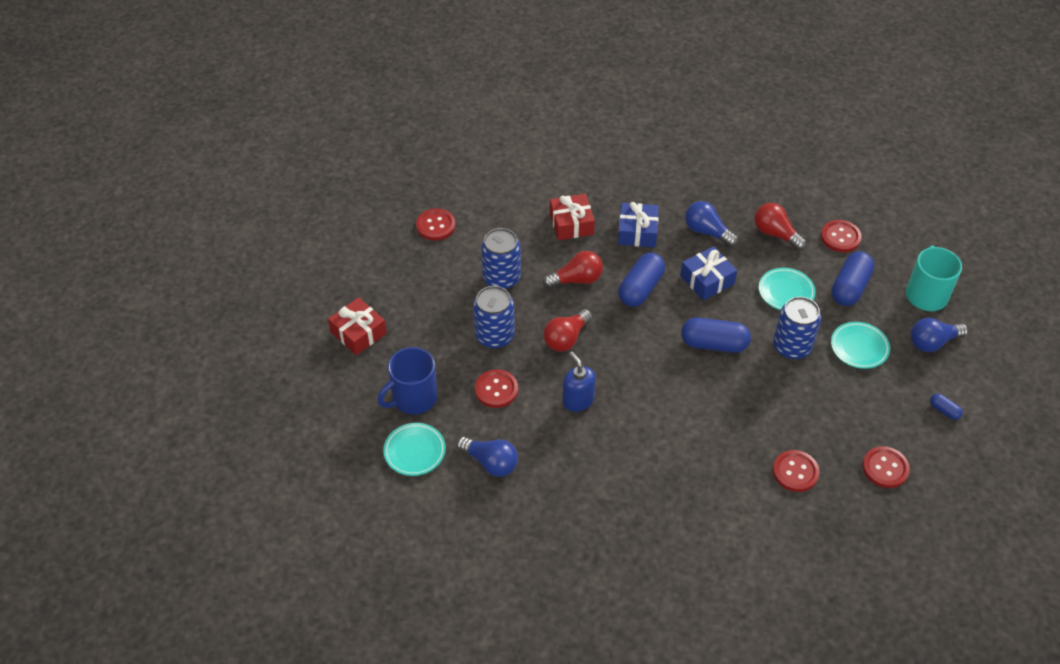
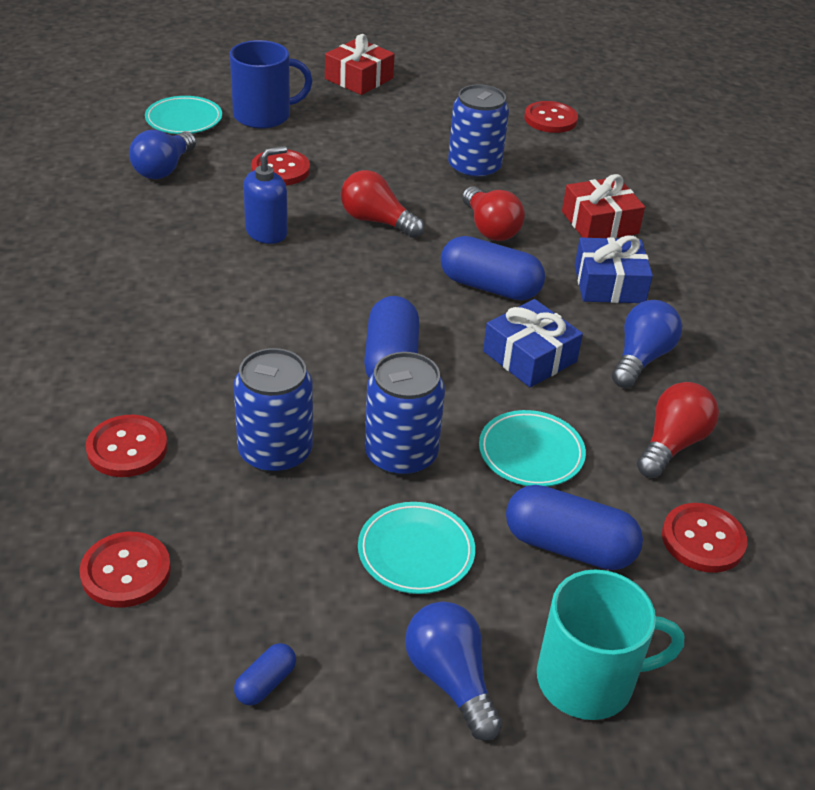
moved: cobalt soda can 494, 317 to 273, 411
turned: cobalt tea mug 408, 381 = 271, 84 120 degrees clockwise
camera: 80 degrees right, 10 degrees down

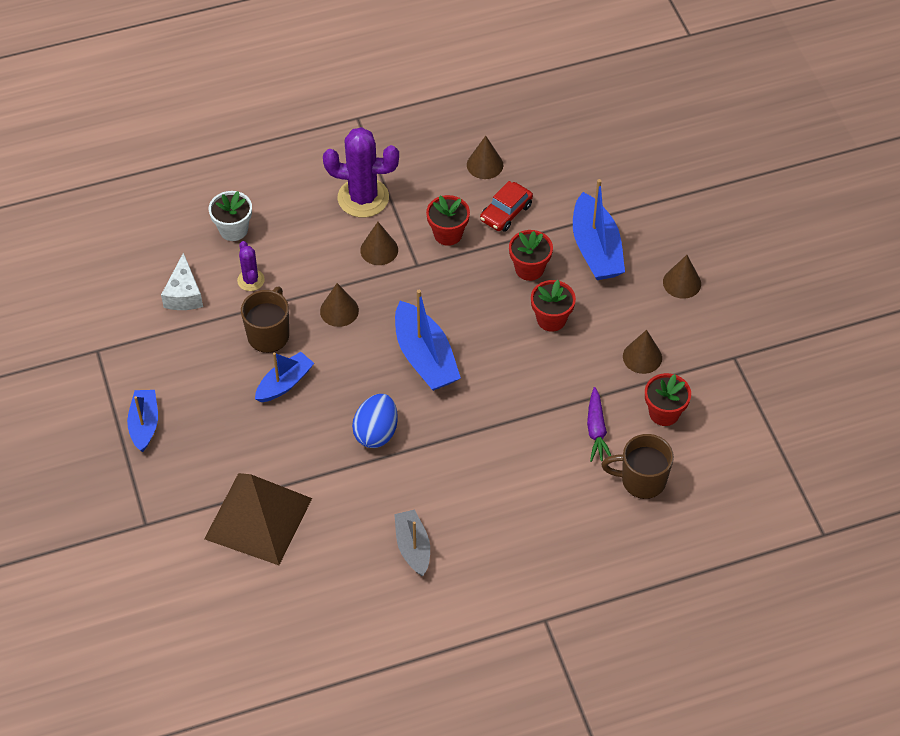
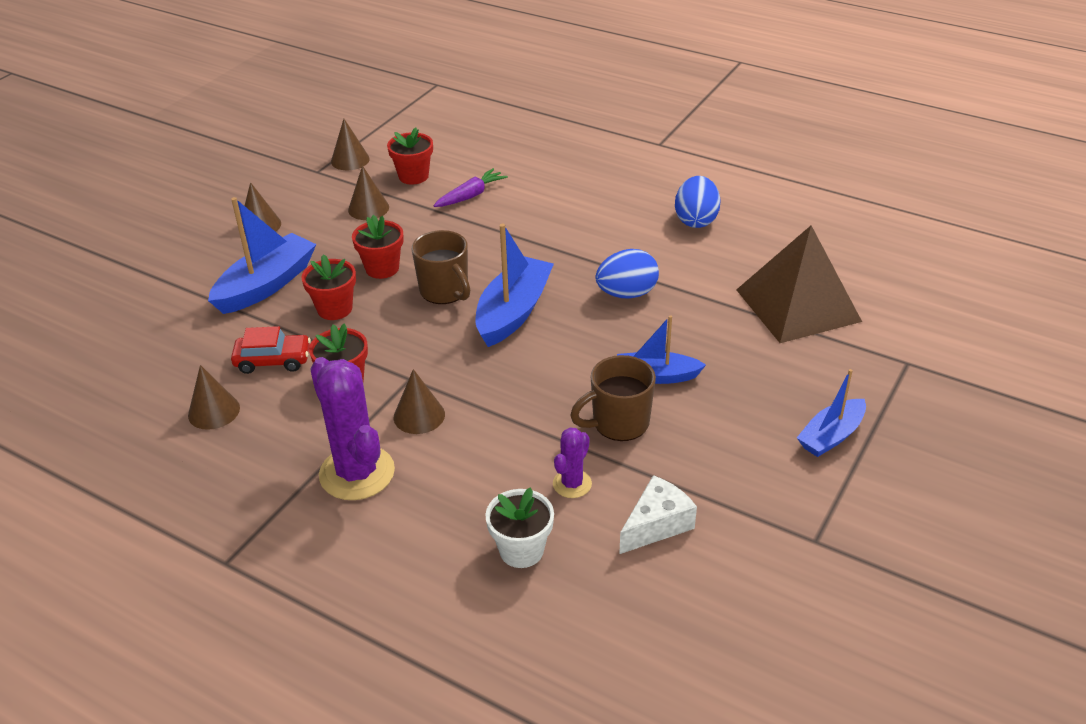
moved: brown solid cone 339, 305 to 350, 144; brown tea mug 637, 466 to 441, 267
replaced: ash-grey boat 412, 543 to cobalt toy egg 698, 202
camera: 130 degrees left, 15 degrees down

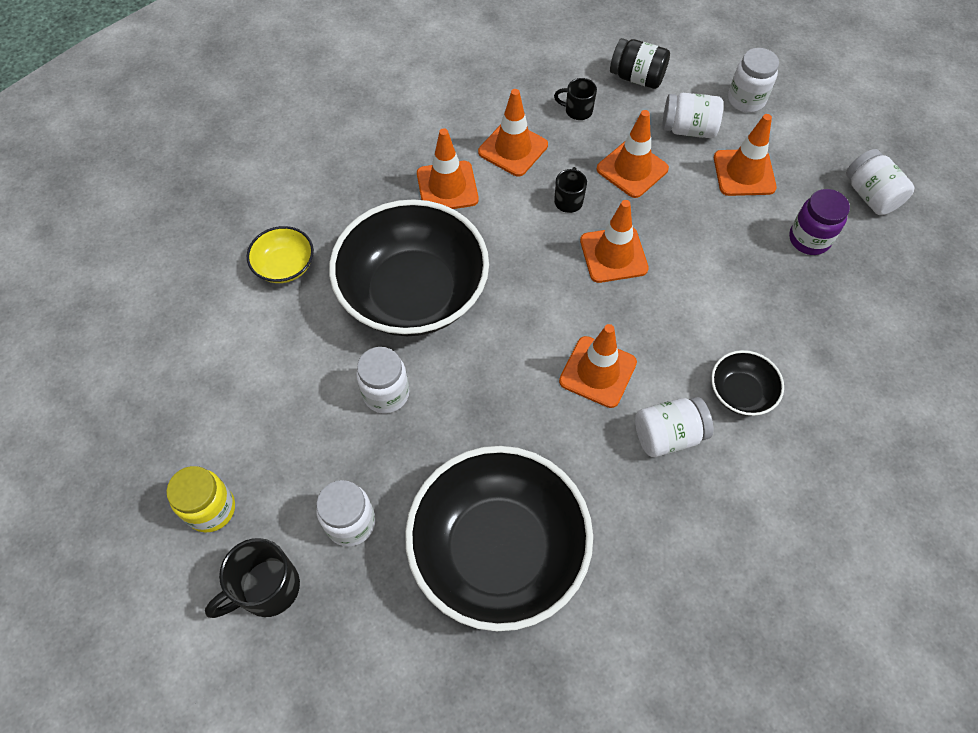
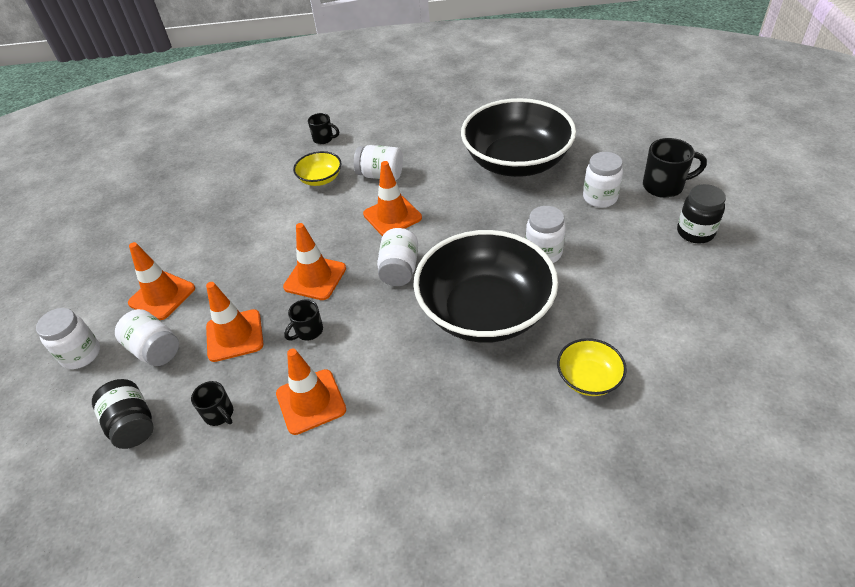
removed: orange safety cone 448, 168; purple jam jar 819, 222
added: jet-black tea mug 323, 128
moved: white jam jar 880, 182 to 397, 257
recoloured: jet-black serving bowl 747, 383 to yellow serving bowl 317, 168; yellow jam jar 200, 499 to jet-black jam jar 701, 214
camera: 145 degrees left, 15 degrees down

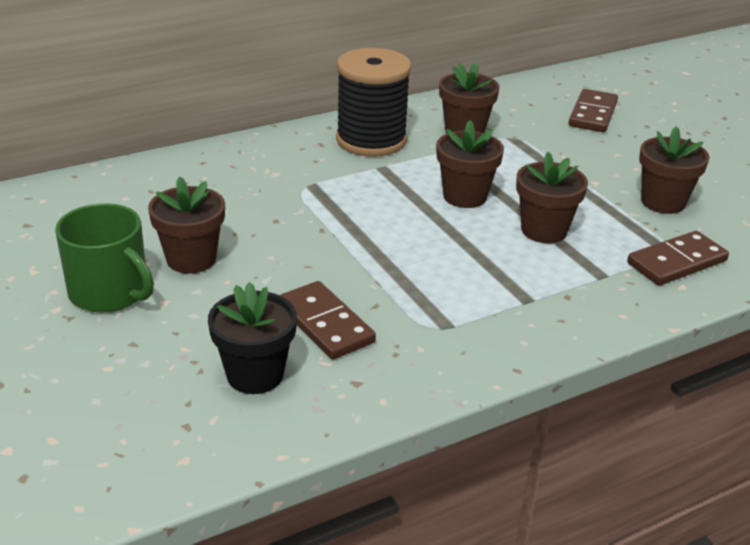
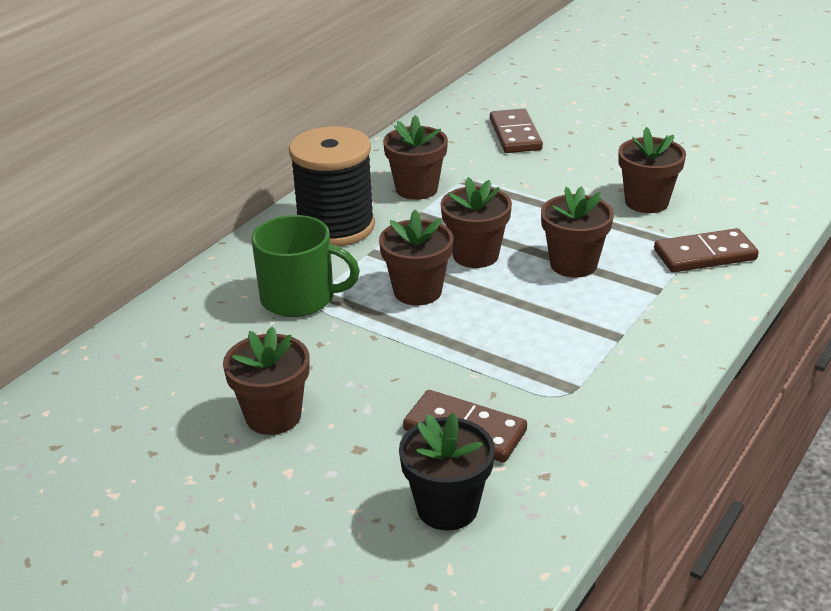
added: brown potted plant 416, 258
moved: emerald tea mug 104, 258 to 305, 266
turned: brown domino 678, 258 = 706, 250 45 degrees clockwise
camera: 25 degrees left, 0 degrees up

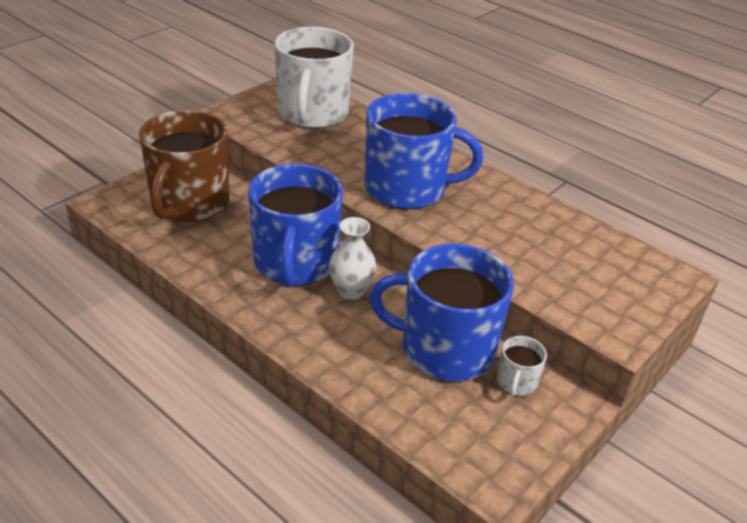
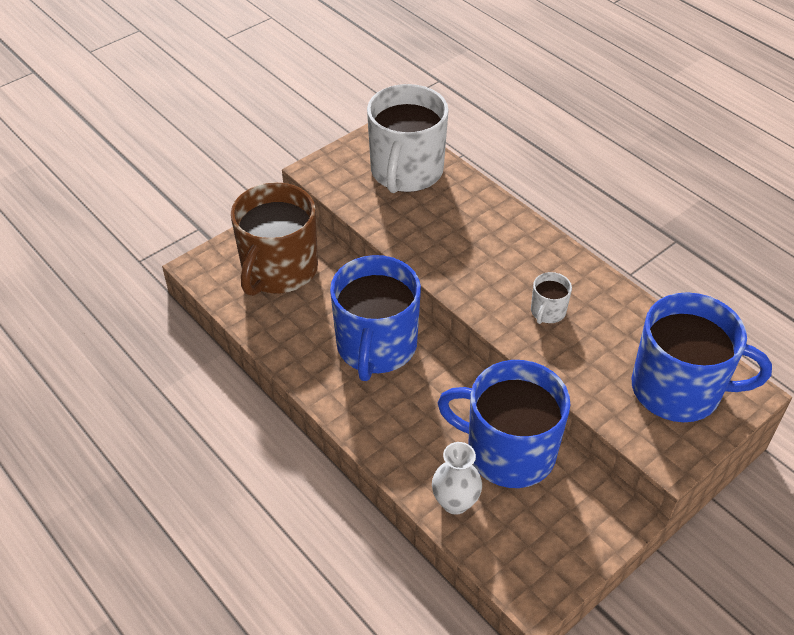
moved: white flower vase 353, 258 to 457, 478; white tea mug 522, 366 to 551, 298; cobalt tea mug 424, 151 to 702, 357
camera: 10 degrees right, 10 degrees up

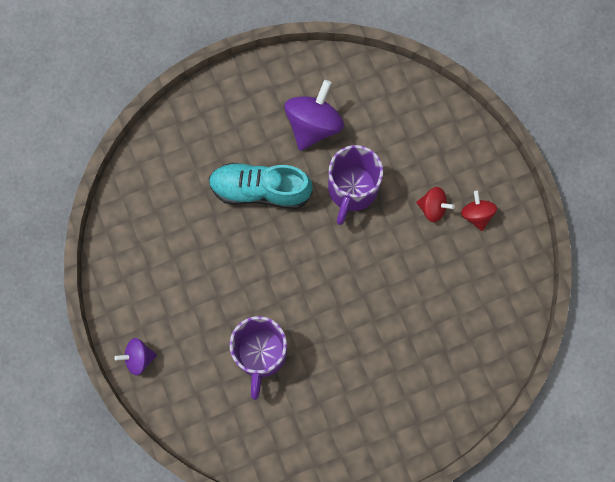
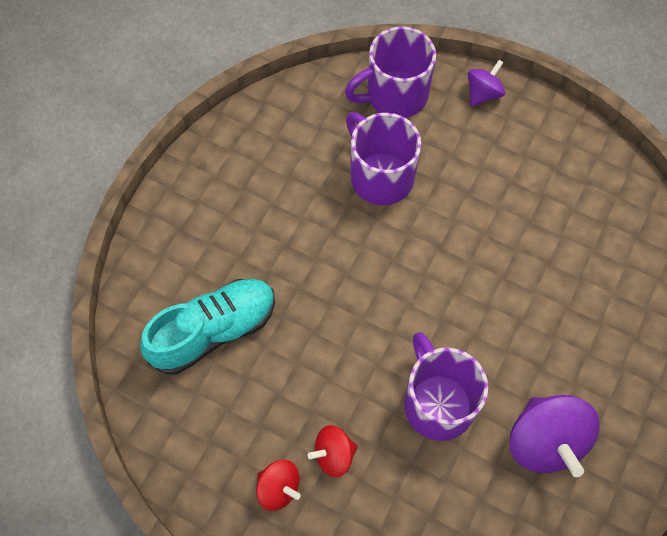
added: purple tea mug 390, 72
moved: turquoise lace-up shoe 261, 186 to 207, 327
camera: 140 degrees right, 10 degrees down

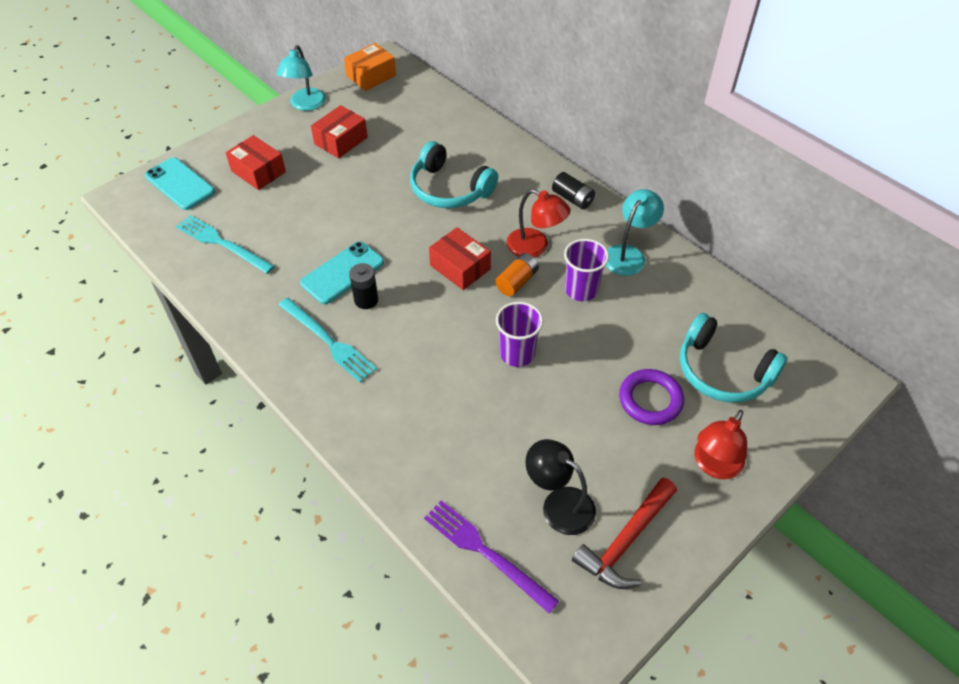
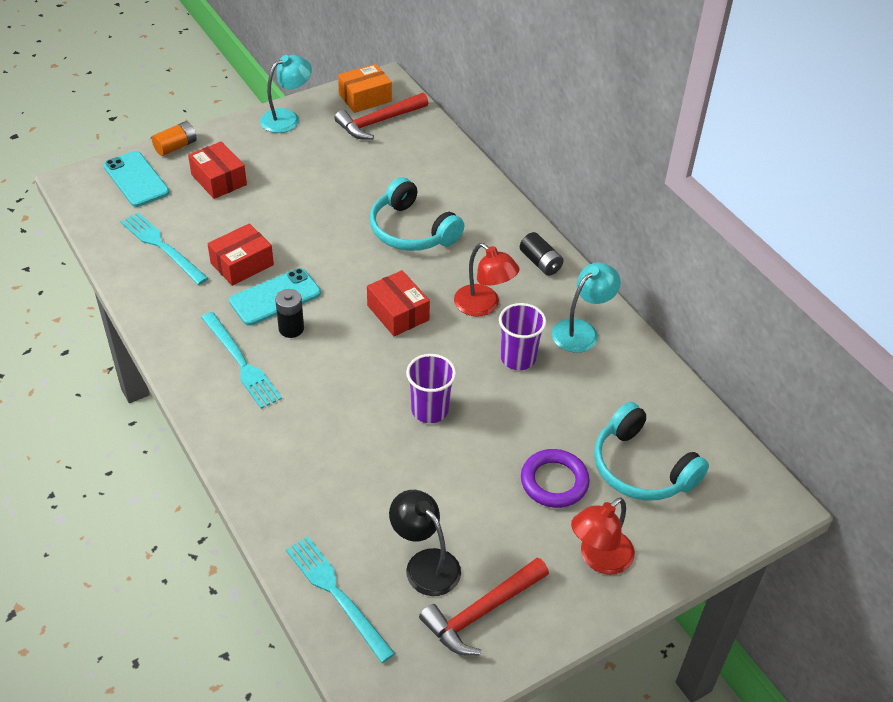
added: red carpenter's hammer 381, 116
moved: orange power cell 517, 274 to 174, 138; red box 339, 131 to 241, 254
recoloured: purple table fork 491, 556 to turquoise table fork 340, 599
turned: turquoise desk lamp 301, 78 = 286, 94 150 degrees counterclockwise
camera: 10 degrees right, 5 degrees down

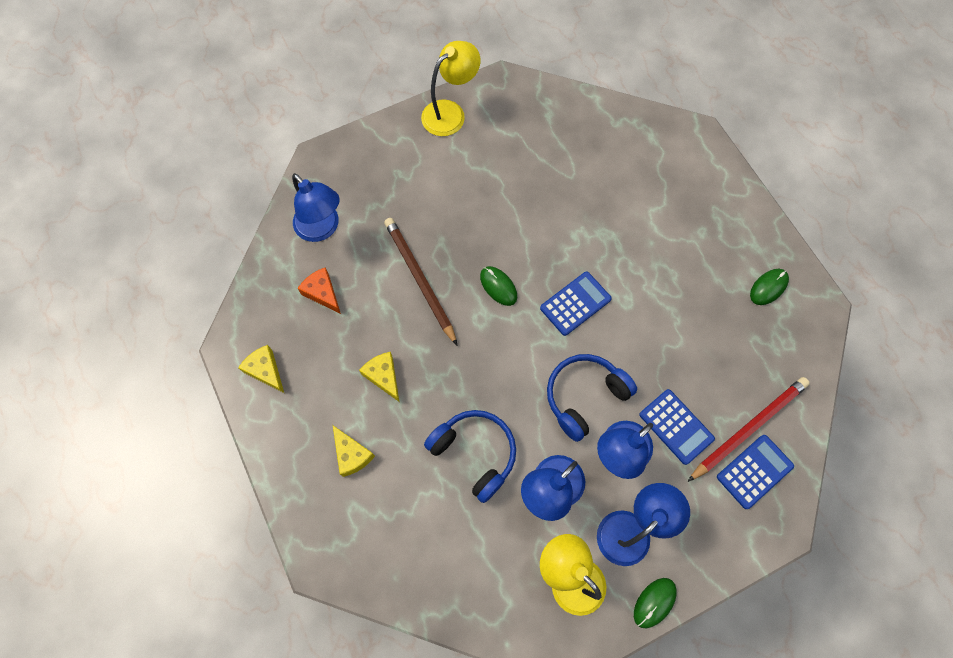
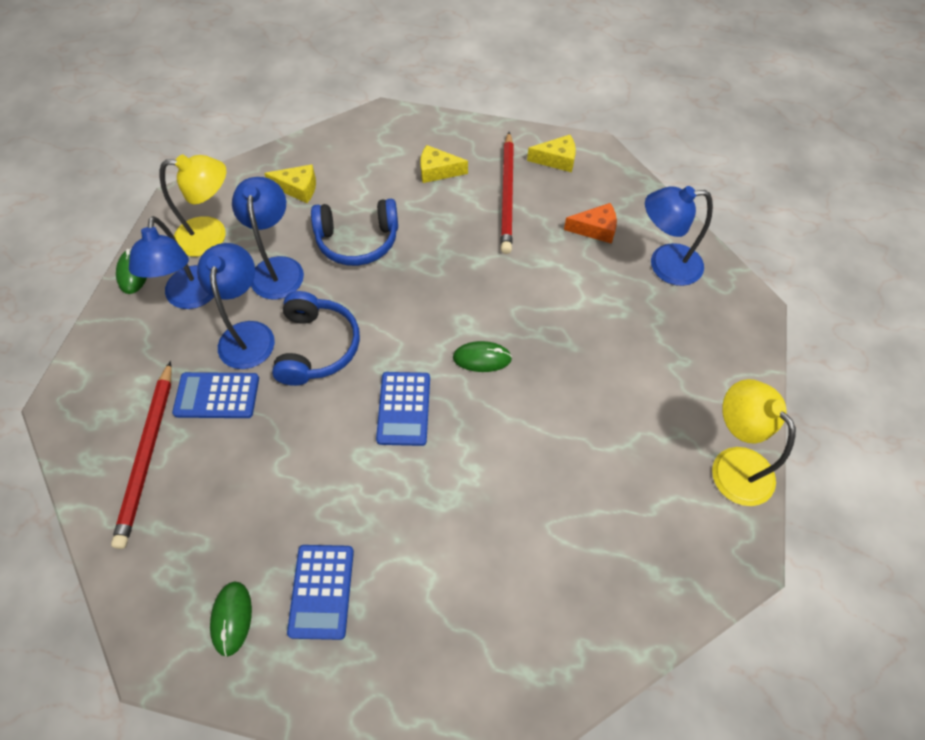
removed: brown lead pencil 420, 281
added: red lead pencil 507, 193
moved: yellow cheese 379, 377 to 290, 183; cobalt calculator 755, 472 to 320, 592
turned: yellow desk lamp 450, 88 = 754, 442 150 degrees clockwise
camera: 130 degrees right, 10 degrees down

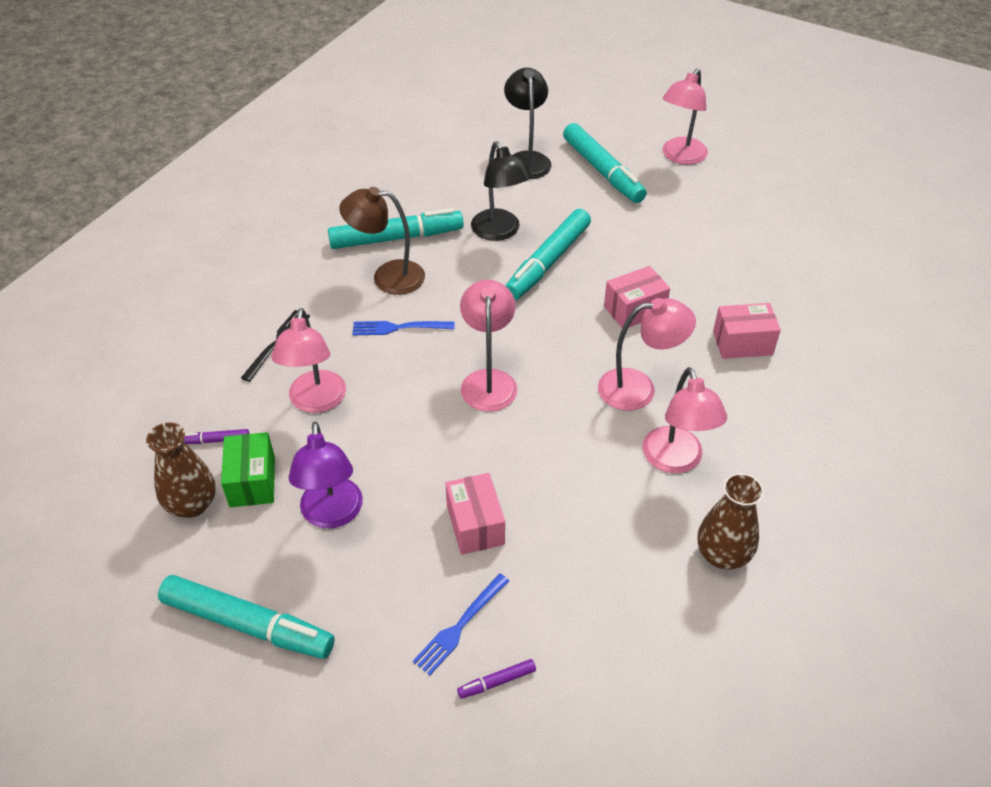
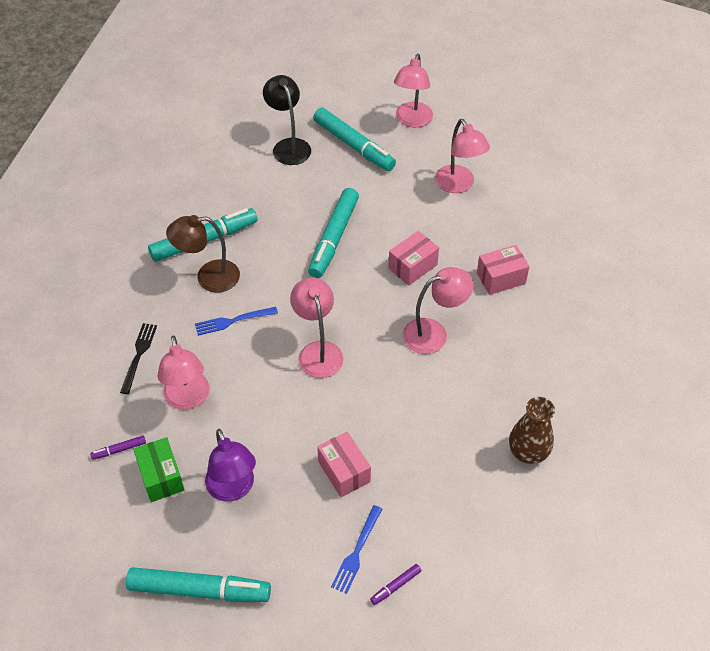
removed: brown flower vase 181, 470; jet-black desk lamp 501, 191
moved: rose-pink desk lamp 684, 420 to 462, 156
camera: 15 degrees left, 5 degrees up

